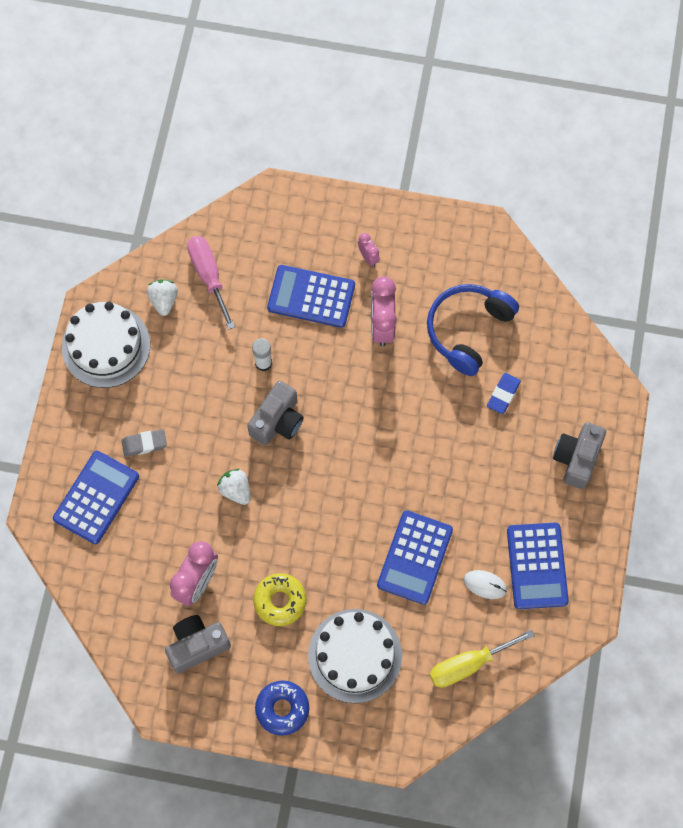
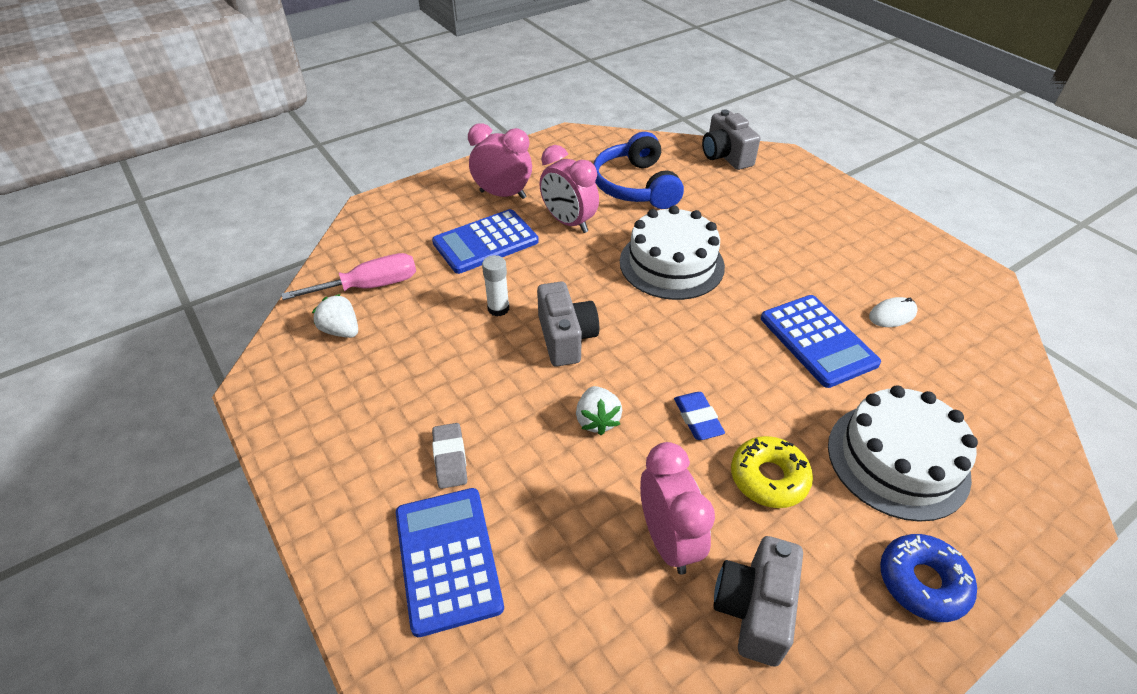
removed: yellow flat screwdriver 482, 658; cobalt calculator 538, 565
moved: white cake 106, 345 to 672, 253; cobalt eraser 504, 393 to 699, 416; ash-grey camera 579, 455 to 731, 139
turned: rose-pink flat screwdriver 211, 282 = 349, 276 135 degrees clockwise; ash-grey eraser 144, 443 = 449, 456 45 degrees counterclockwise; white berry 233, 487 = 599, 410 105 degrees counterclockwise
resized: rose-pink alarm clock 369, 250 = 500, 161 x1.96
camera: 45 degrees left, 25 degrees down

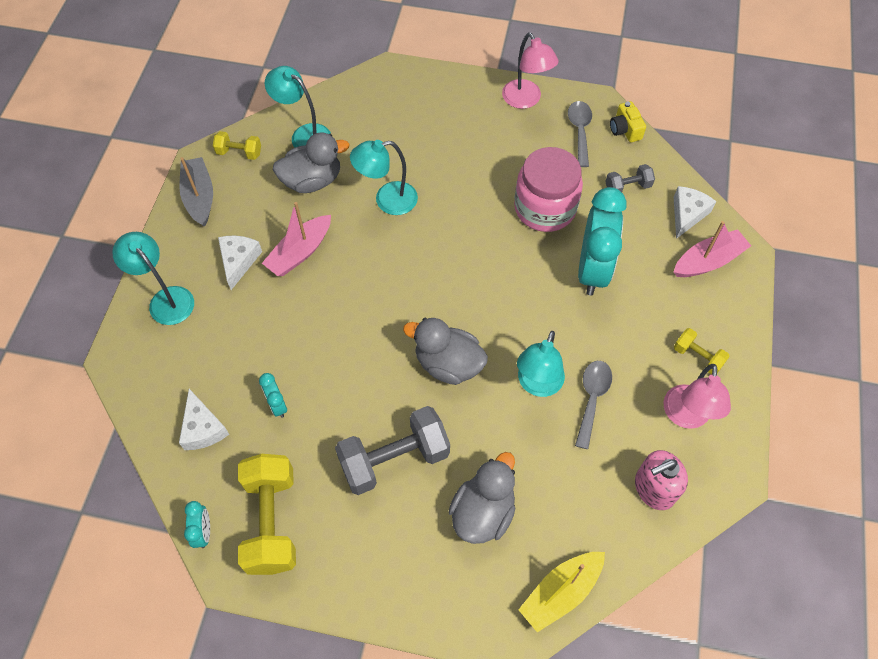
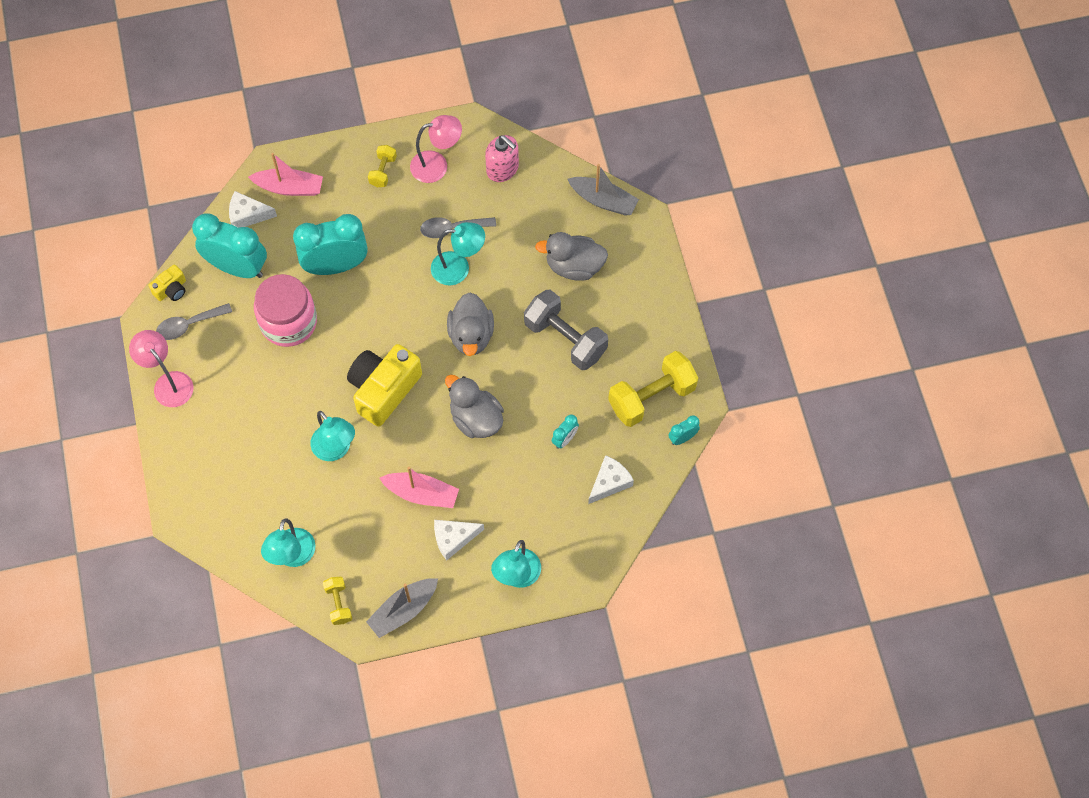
added: yellow camera 384, 385
moved: ash-grey rubber duck 311, 162 to 474, 406
replaced: ash-grey free weight 630, 178 to turquoise alarm clock 229, 245
recoloured: yellow boat 561, 592 to ash-grey boat 603, 190
turned: rose-pink desk lamp 530, 71 = 161, 368 75 degrees counterclockwise; rose-pink boat 712, 249 = 285, 174 150 degrees clockwise
camera: 115 degrees left, 5 degrees up

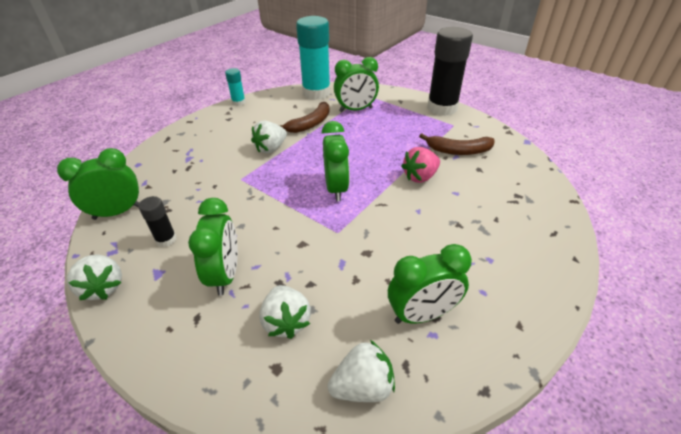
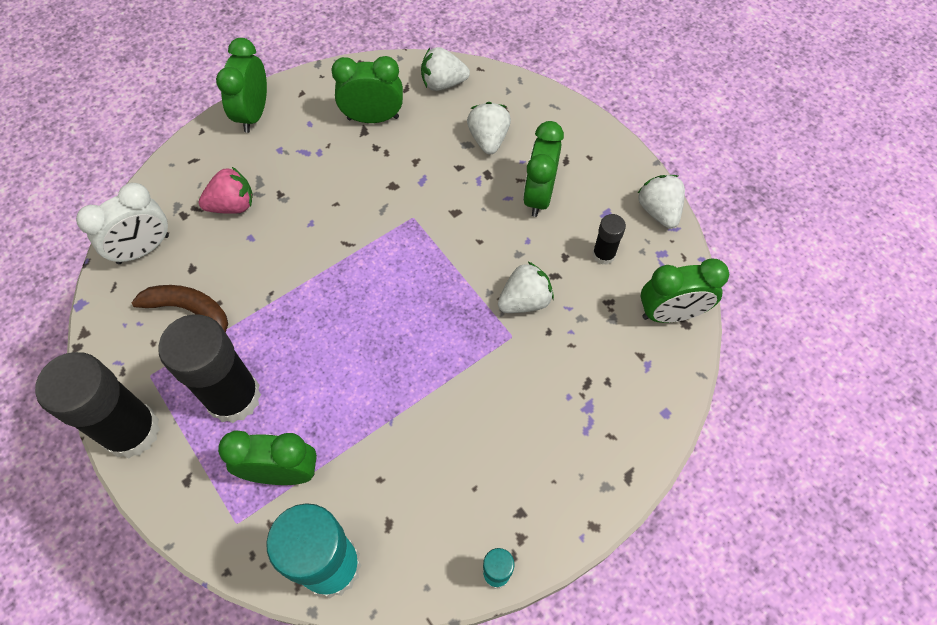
removed: brown banana fruit 304, 117
added: white alarm clock 122, 223; jet-black glue stick 209, 368
moved: rose-pink berry 420, 165 to 226, 190; emerald alarm clock 335, 161 to 241, 85; white berry 269, 137 to 526, 287
camera: 165 degrees left, 20 degrees up

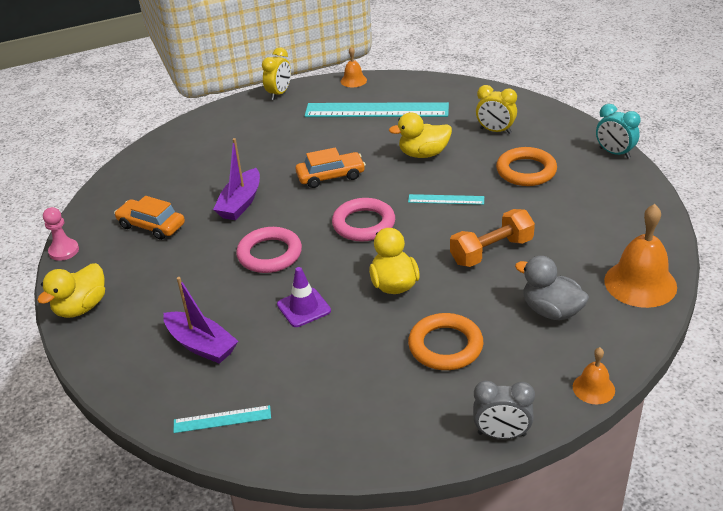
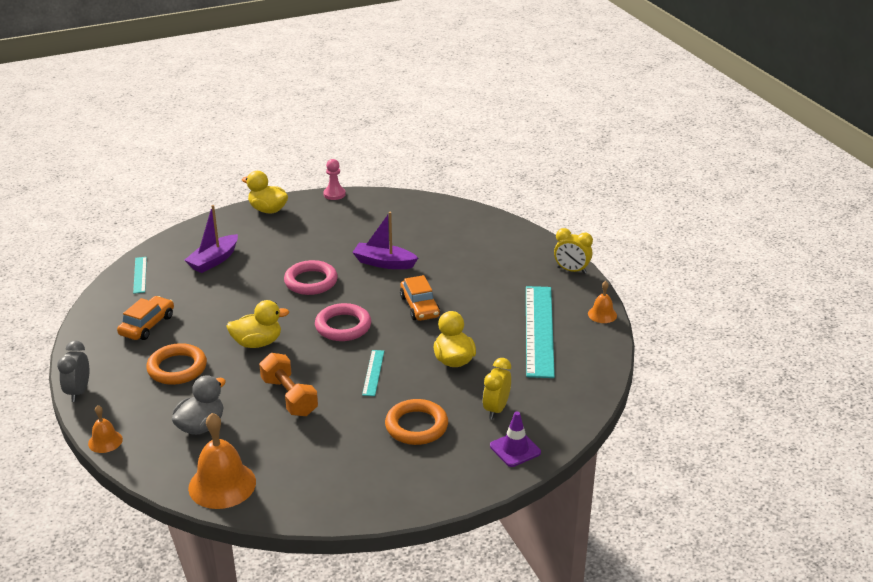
removed: turquoise alarm clock 618, 131
moved: orange automobile 149, 218 to 145, 318; purple safety cone 304, 297 to 515, 439
camera: 85 degrees right, 5 degrees down

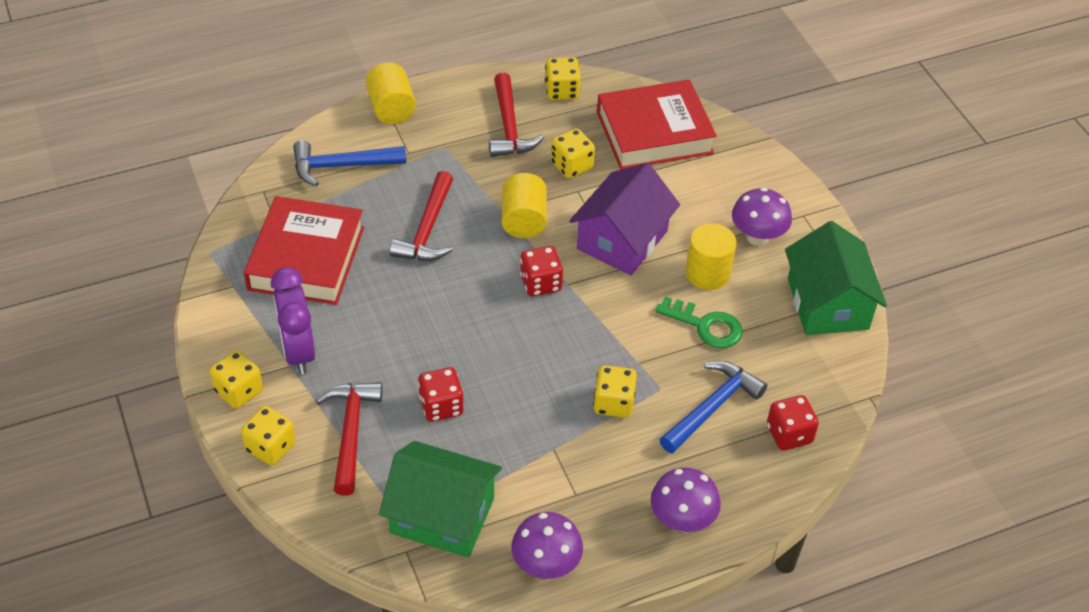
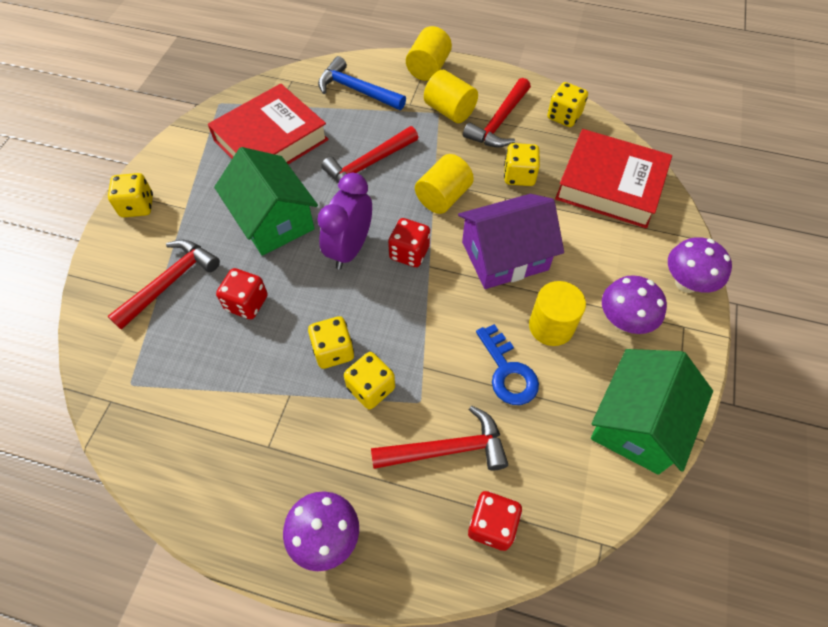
added: yellow cylinder shape 451, 96
moved: emerald toy house 440, 499 to 266, 201; yellow game die 268, 436 to 331, 342; purple alarm clock 293, 321 to 344, 221; purple mushroom 547, 545 to 700, 265
recoloured: cobalt carpenter's hammer 713, 407 to red carpenter's hammer 439, 438; emerald latchkey 699, 322 to cobalt latchkey 507, 364
camera: 40 degrees right, 10 degrees up

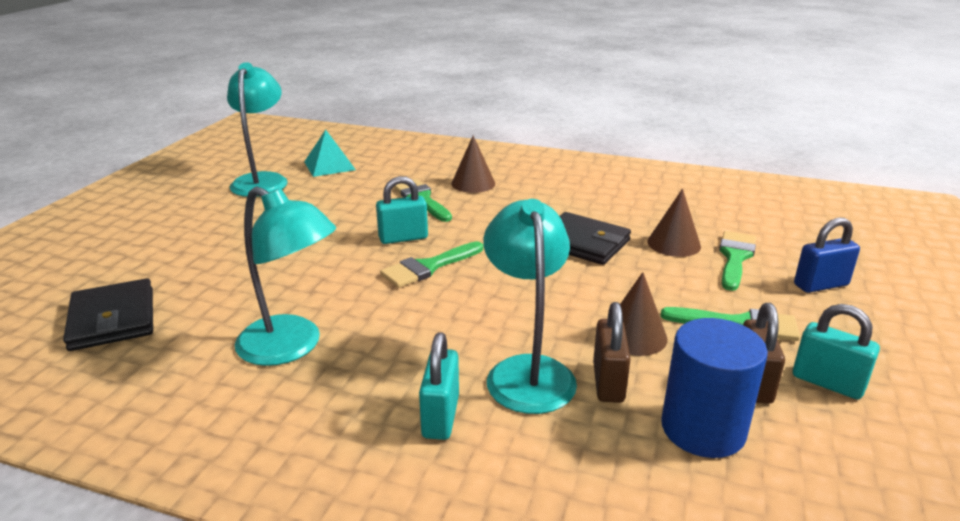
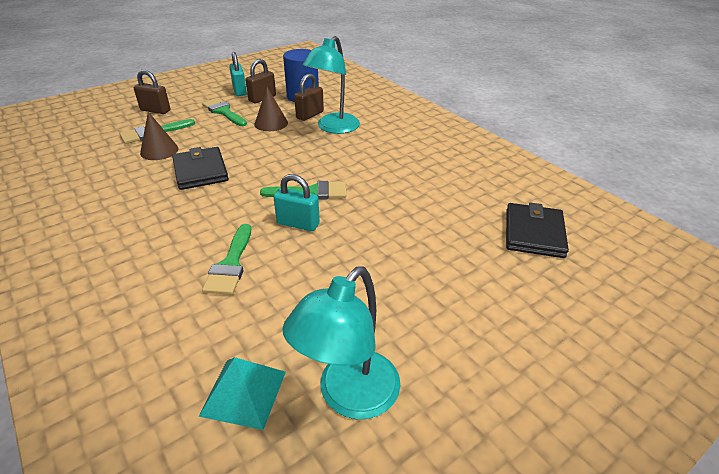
removed: turquoise desk lamp 285, 276; turquoise padlock 439, 386; brown solid cone 473, 164
recoloured: cobalt padlock 827, 255 to brown padlock 152, 92
camera: 145 degrees left, 10 degrees up

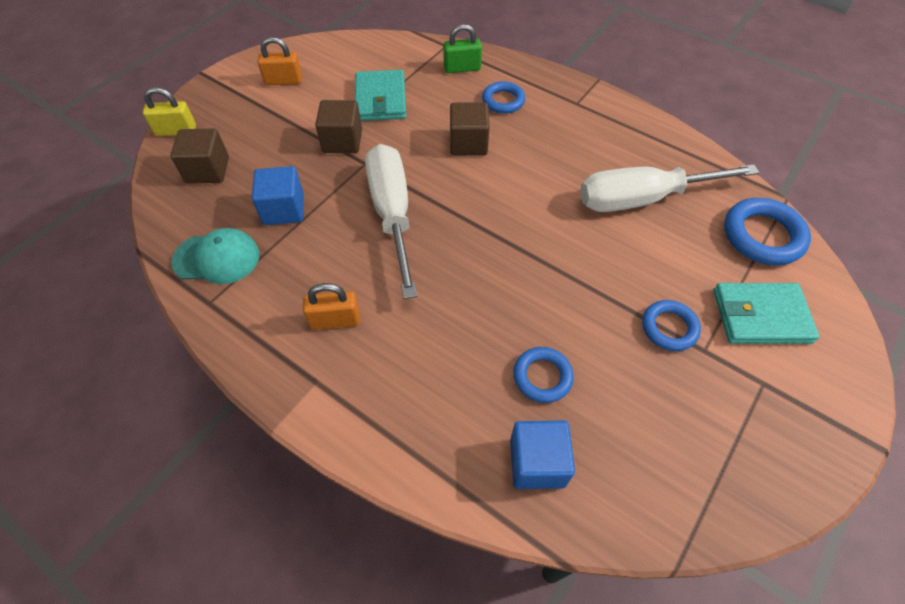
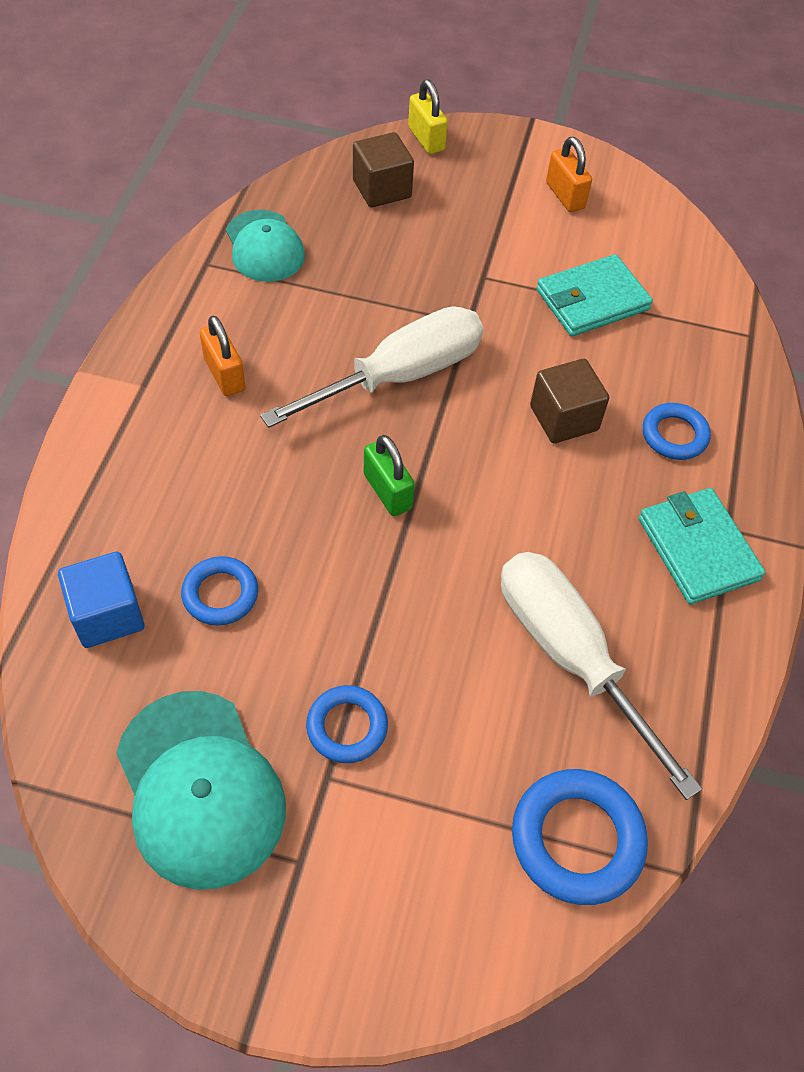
removed: cobalt block 278, 195; brown block 338, 126
added: turquoise baseball cap 201, 790
moved: emerald padlock 462, 48 to 389, 475; turquoise billfold 766, 313 to 701, 546
camera: 65 degrees right, 0 degrees up

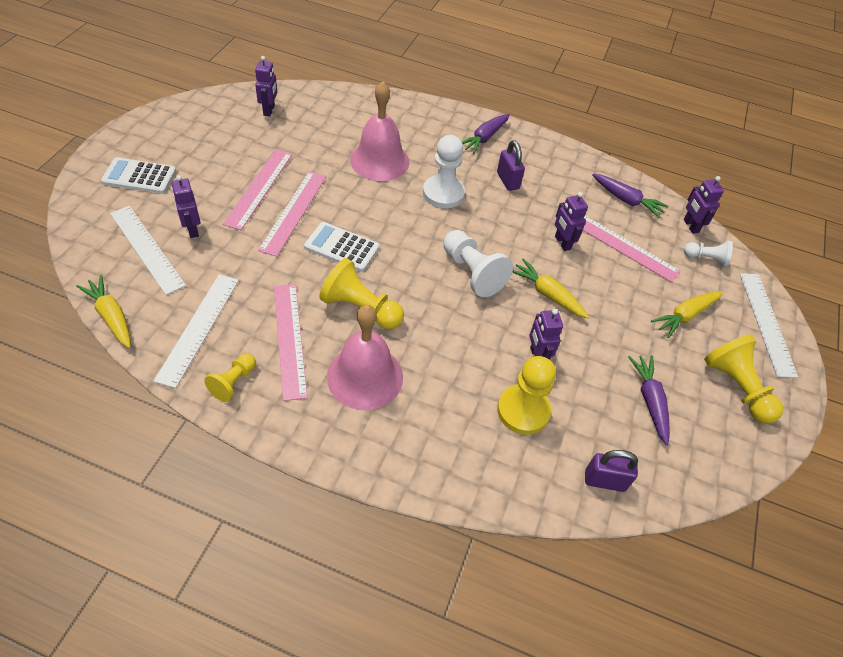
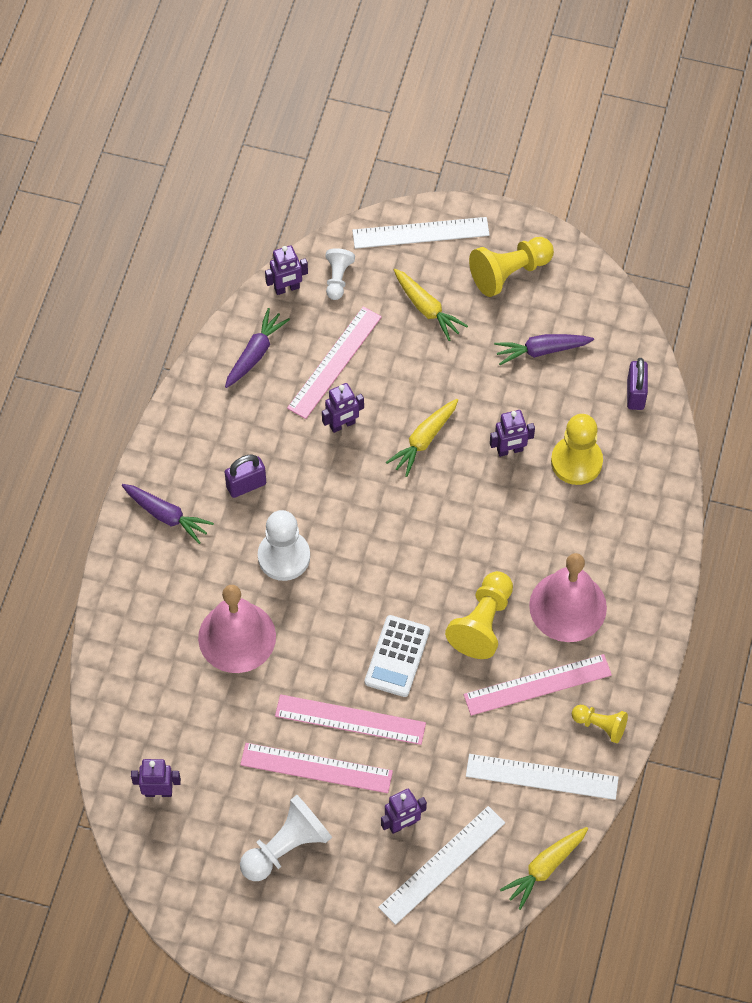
removed: white calculator 138, 175
moved: white chess pawn 478, 263 to 286, 838
camera: 90 degrees left, 10 degrees up

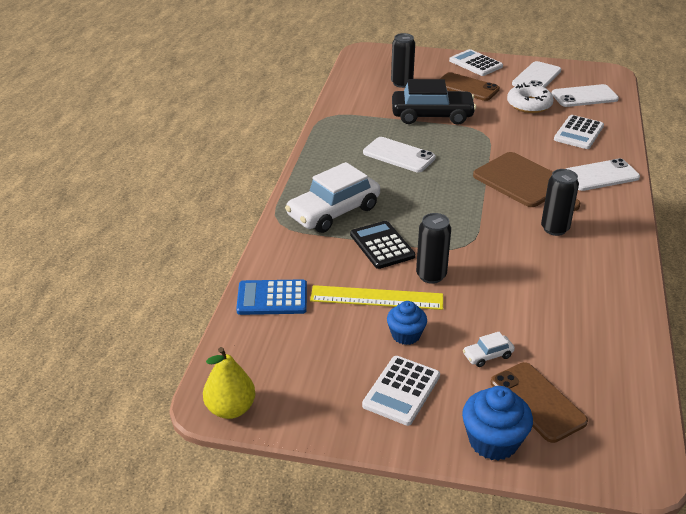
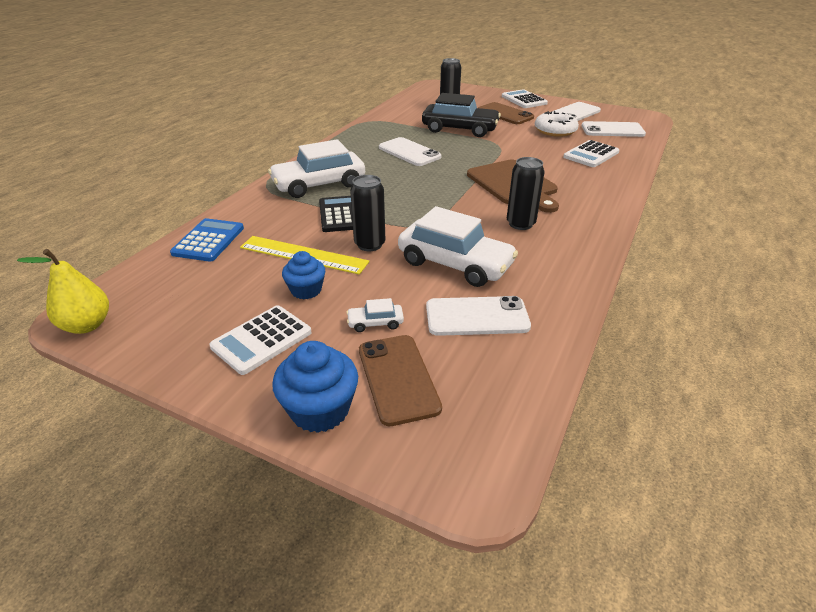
added: white automobile 458, 246
moved: white mobile phone 603, 174 to 478, 316
turned: cobalt calculator 271, 297 = 207, 240 90 degrees clockwise
camera: 15 degrees right, 0 degrees up

